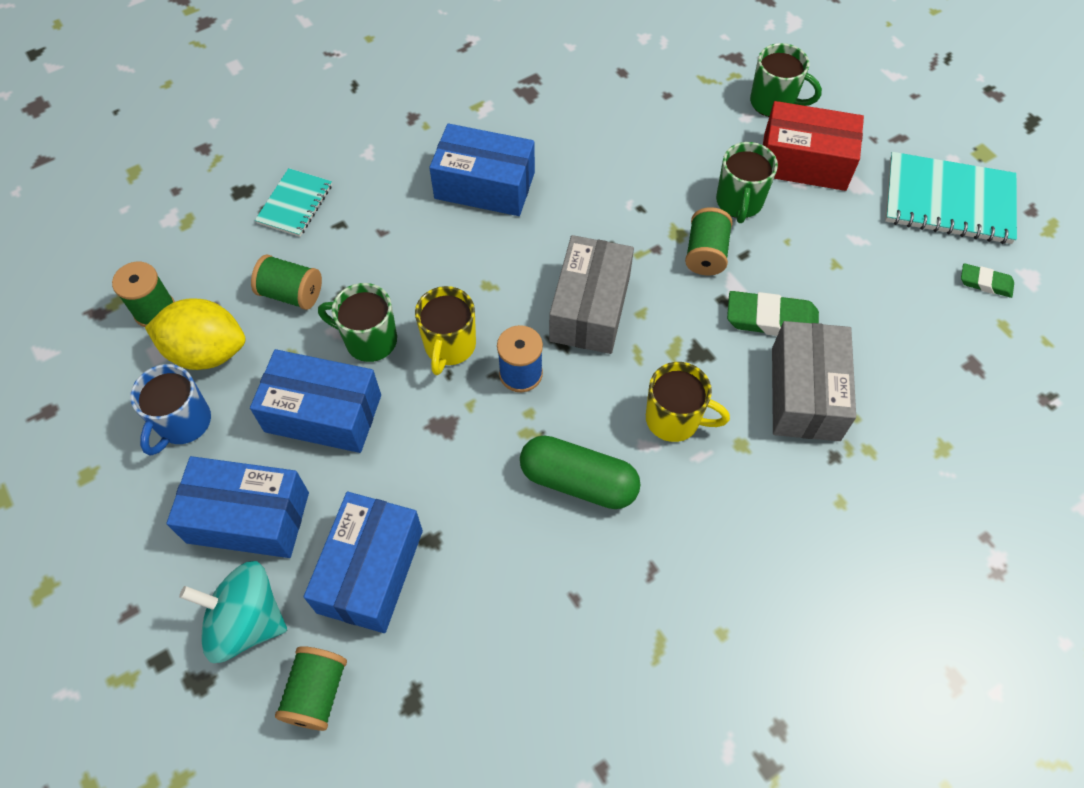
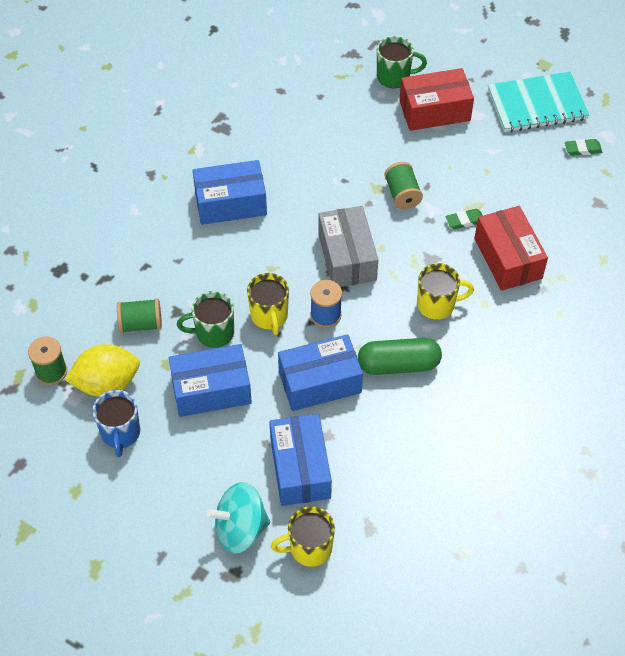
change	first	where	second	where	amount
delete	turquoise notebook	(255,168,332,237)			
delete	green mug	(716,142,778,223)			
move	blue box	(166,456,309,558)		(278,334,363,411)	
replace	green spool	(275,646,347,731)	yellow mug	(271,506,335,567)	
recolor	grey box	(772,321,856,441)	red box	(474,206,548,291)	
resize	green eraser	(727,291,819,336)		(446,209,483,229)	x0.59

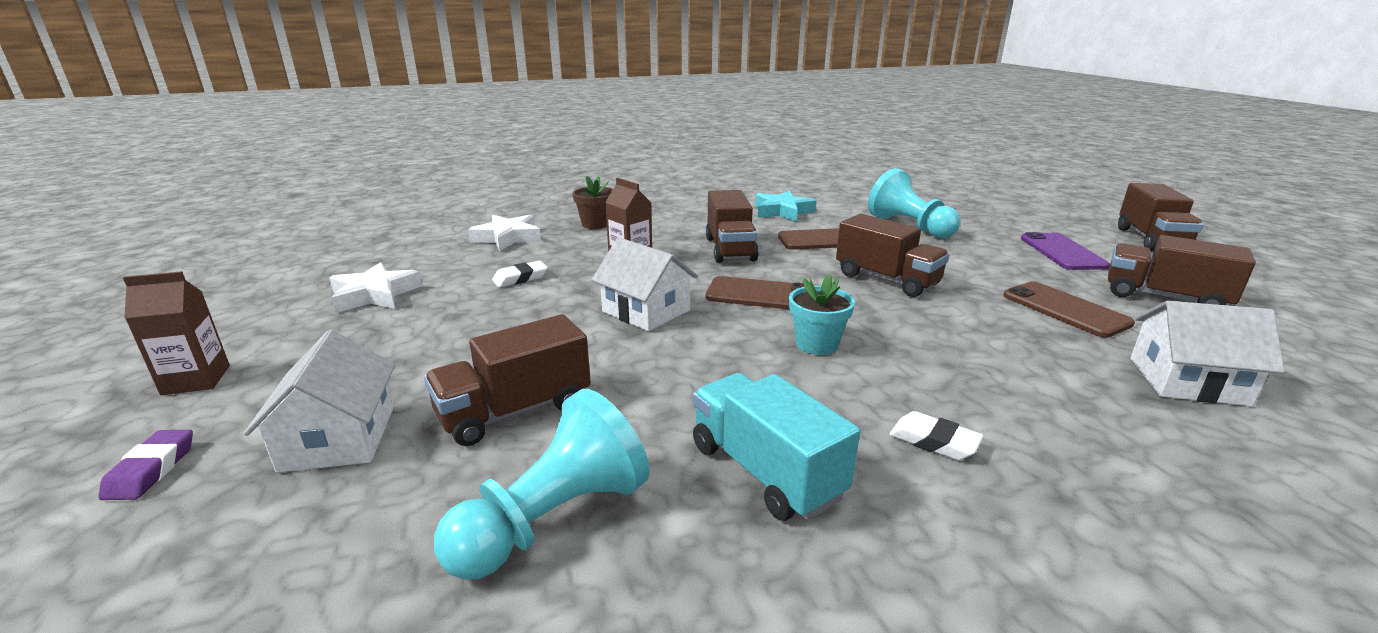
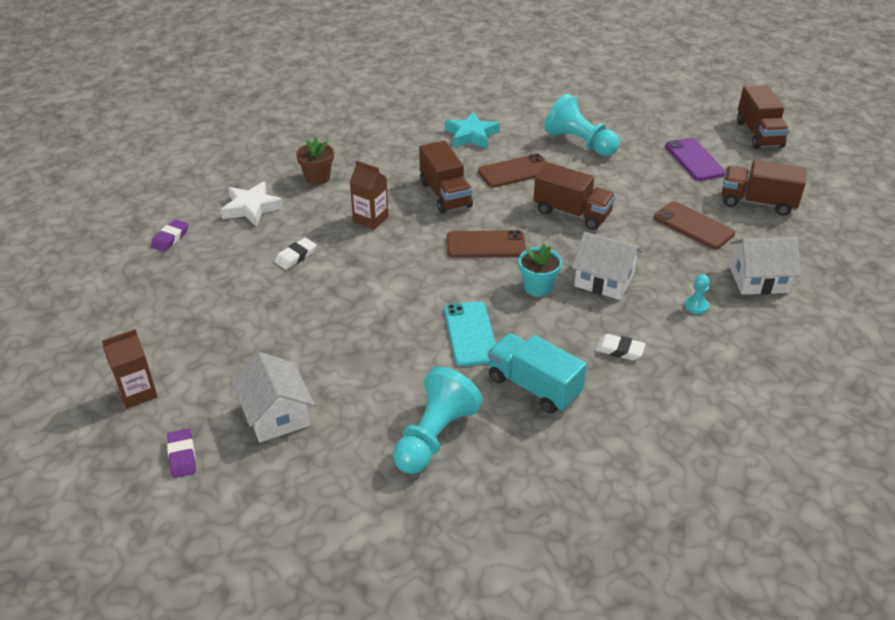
change	first	where	second	where	amount
delete	white star	(330,262,422,313)			
delete	brown truck	(424,314,591,446)			
insert			purple eraser	(151,219,188,252)	
insert			turquoise phone	(444,301,496,366)	
insert			turquoise pawn	(684,274,710,314)	
move	white house	(592,237,698,331)		(572,232,642,300)	

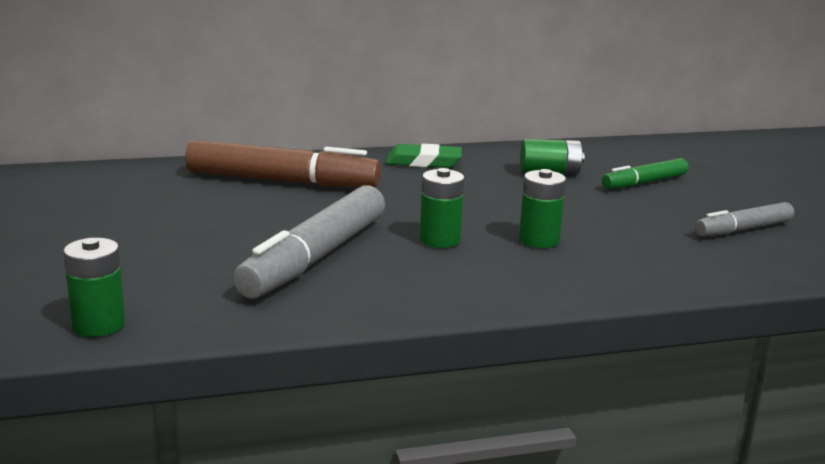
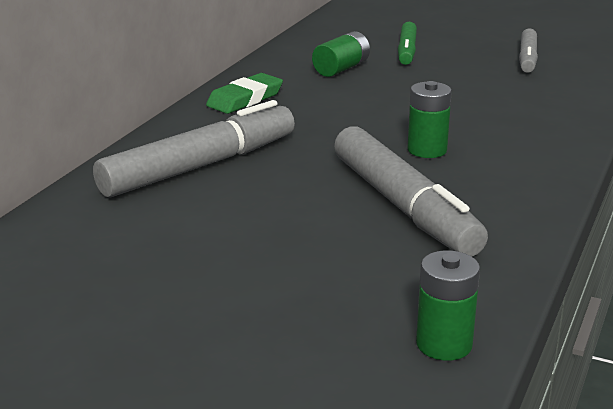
change	first	where	second	where	amount
delete	green battery	(519,169,566,248)			
recolor	brown marker	(185,140,381,187)	grey marker	(93,100,295,198)	

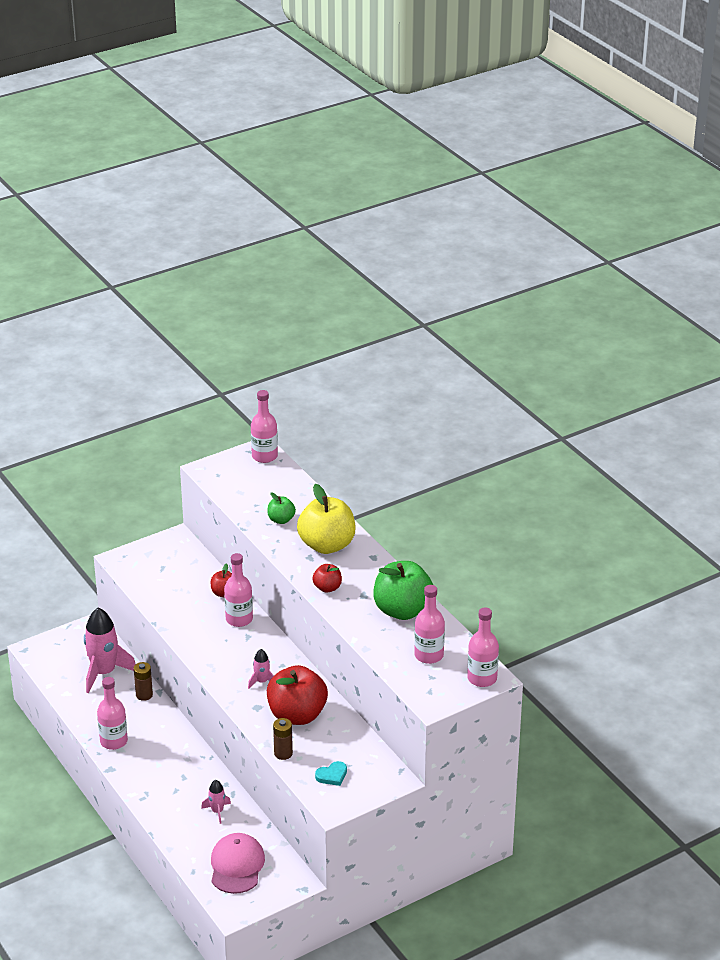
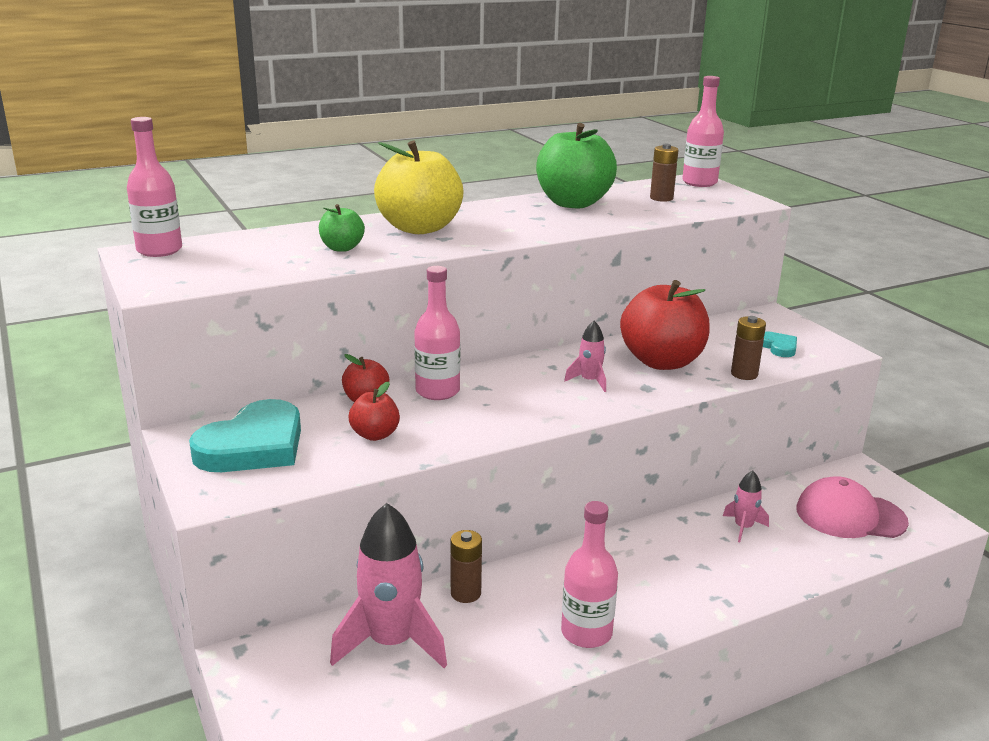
change	first	where	second	where	amount
insert			turquoise heart	(189,399,301,472)	
move	red apple	(312,564,342,593)		(349,381,400,441)	
replace	pink bottle	(414,585,445,664)	brown battery	(650,144,678,202)	

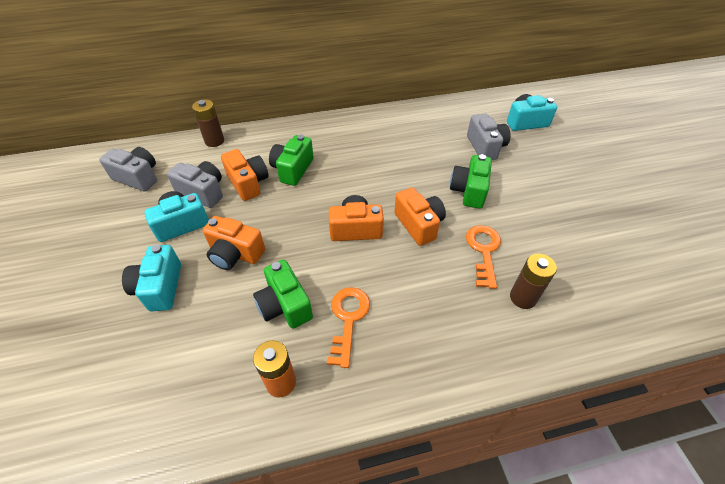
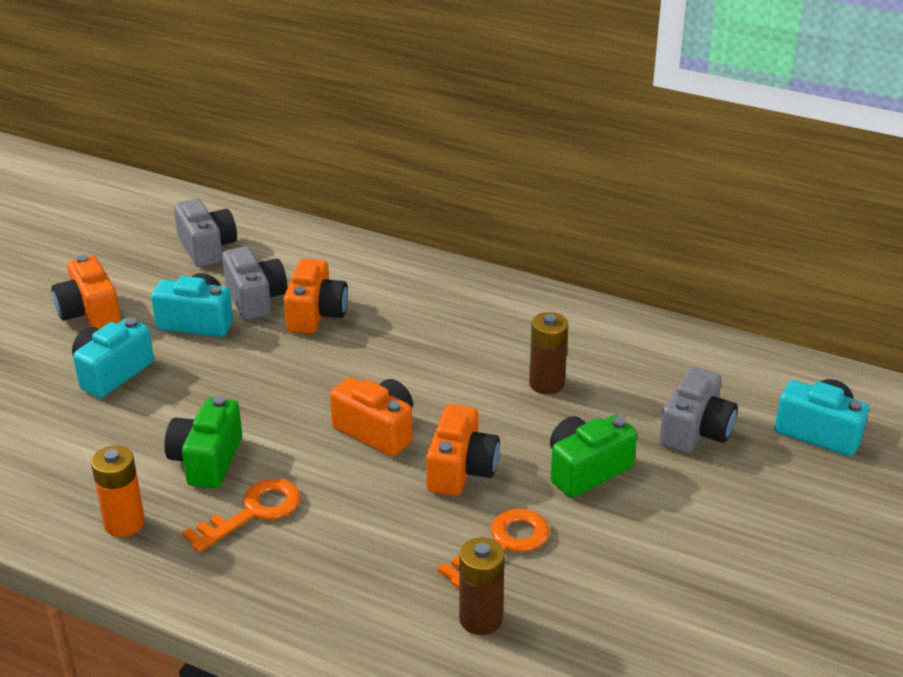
change	first	where	second	where	amount
delete	green camera	(269,134,314,186)			
move	brown battery	(192,99,224,147)		(529,312,568,394)	
move	orange camera	(203,216,265,270)		(51,255,121,329)	

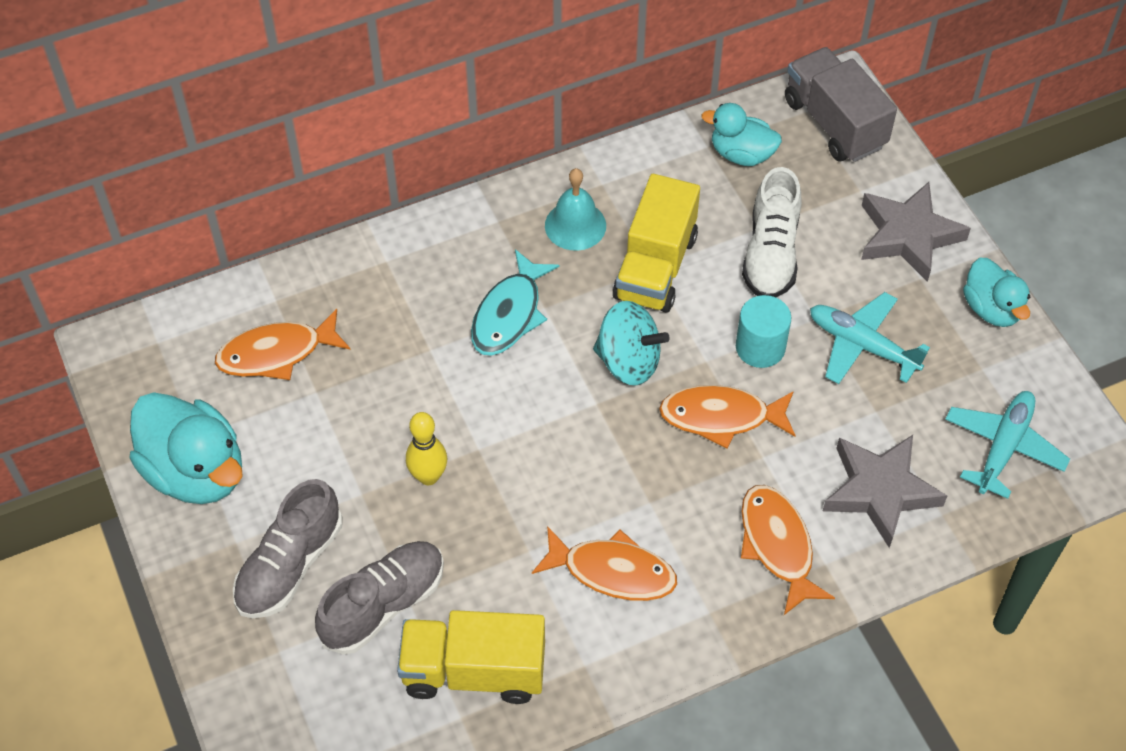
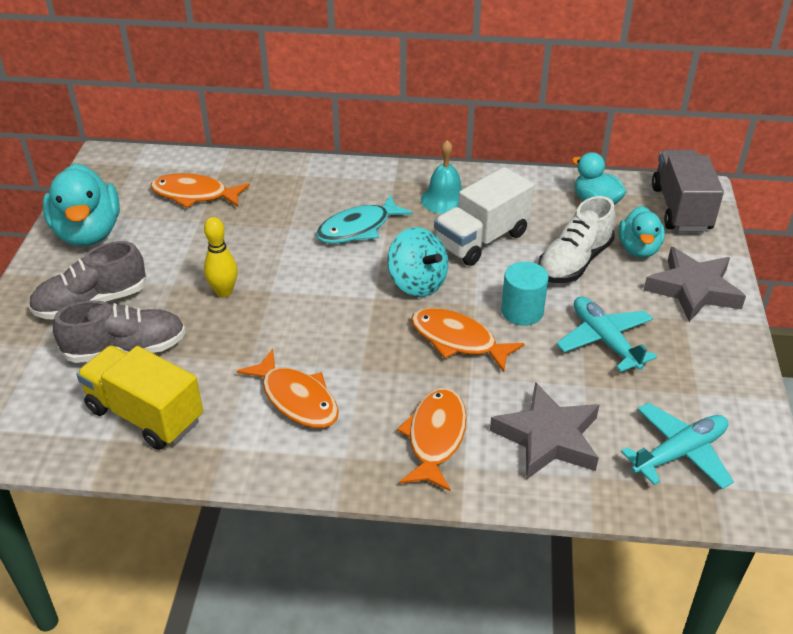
change	first	where	second	where	amount
move	turquoise duck	(963,258,1031,327)		(618,206,665,258)	
recolor	yellow truck	(612,174,700,313)	white truck	(434,167,534,266)	

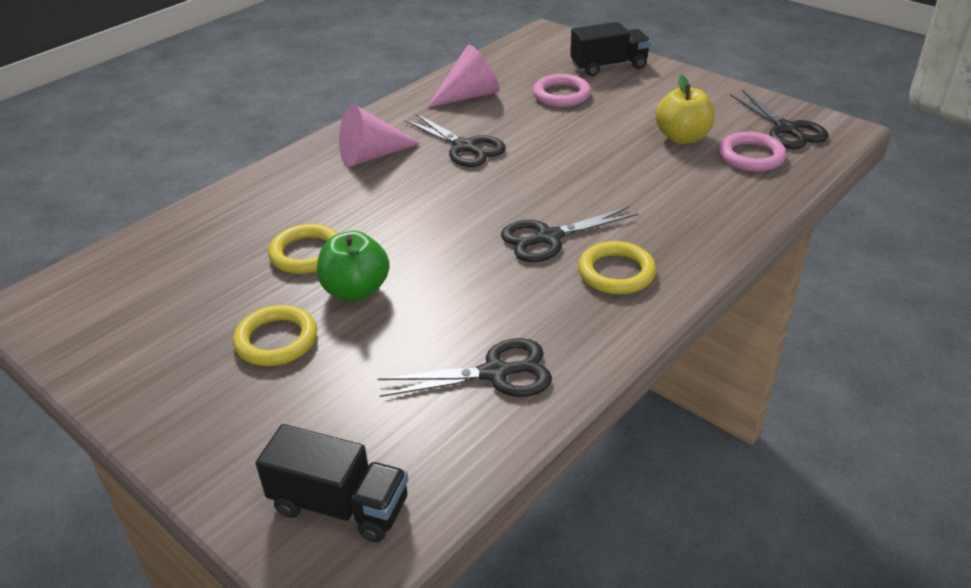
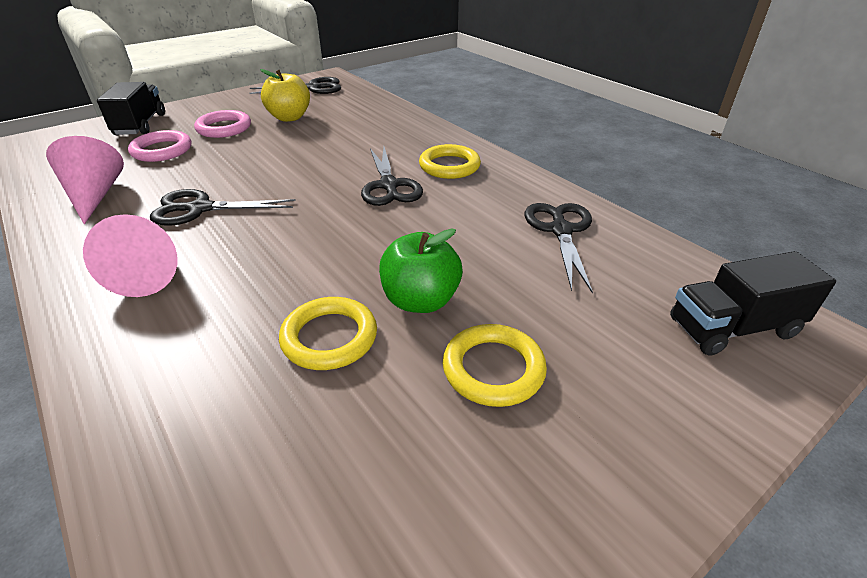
change	first	where	second	where	amount
move	pink ring	(719,132,787,172)		(194,110,251,138)	
rotate	black truck	(256,424,408,542)		(670,251,836,356)	135 degrees counterclockwise
rotate	black scissors	(404,113,506,167)		(150,189,296,226)	150 degrees counterclockwise

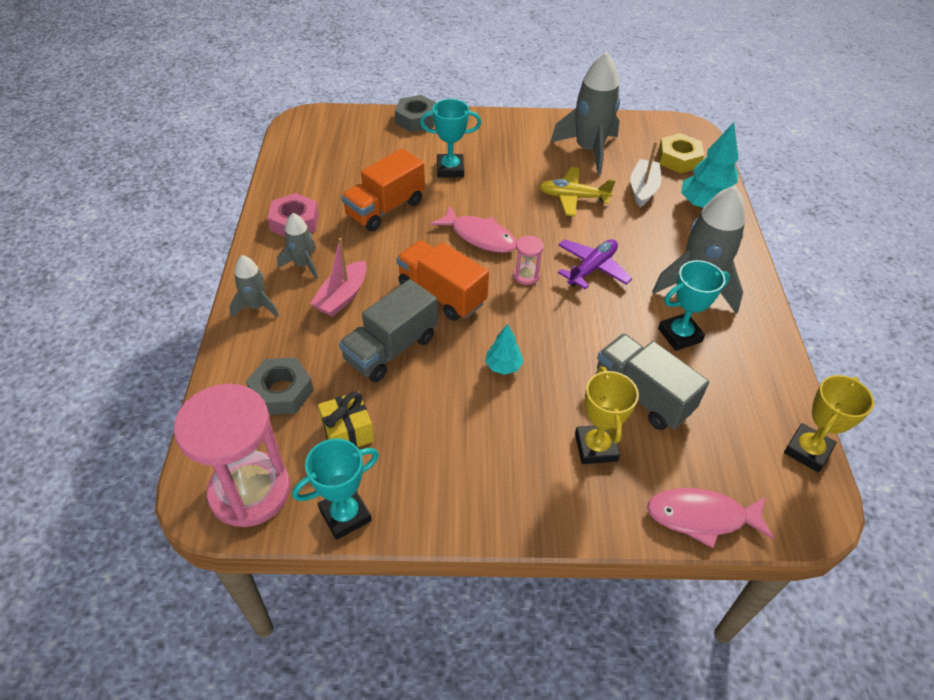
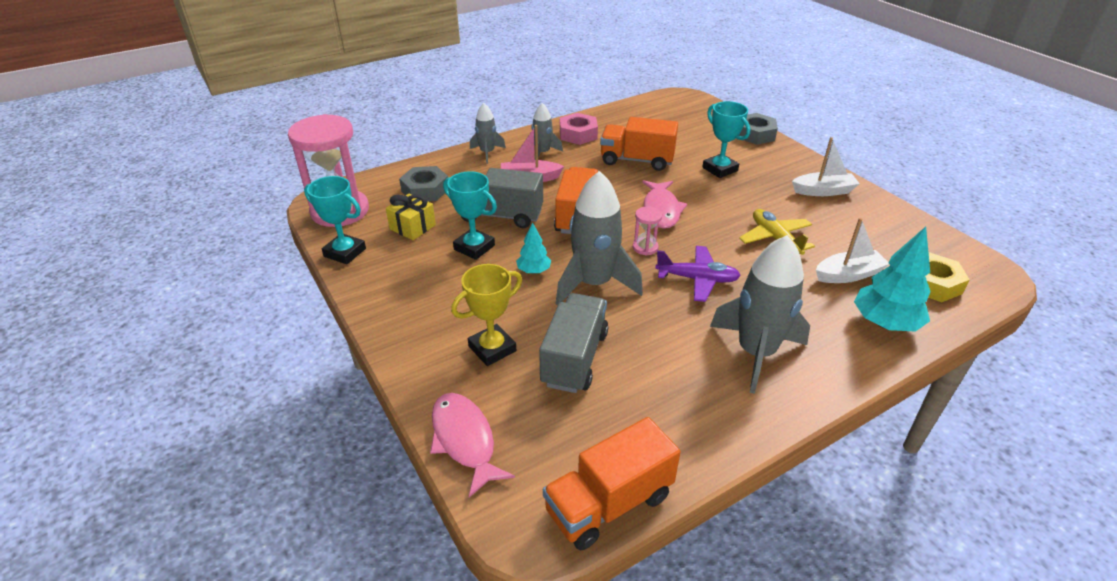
change	first	where	second	where	amount
insert			white boat	(792,137,860,196)	
move	grey rocket	(551,51,620,175)		(556,171,643,306)	
move	turquoise trophy	(658,260,730,351)		(443,171,497,260)	
replace	yellow trophy	(784,375,874,472)	orange truck	(543,417,681,550)	

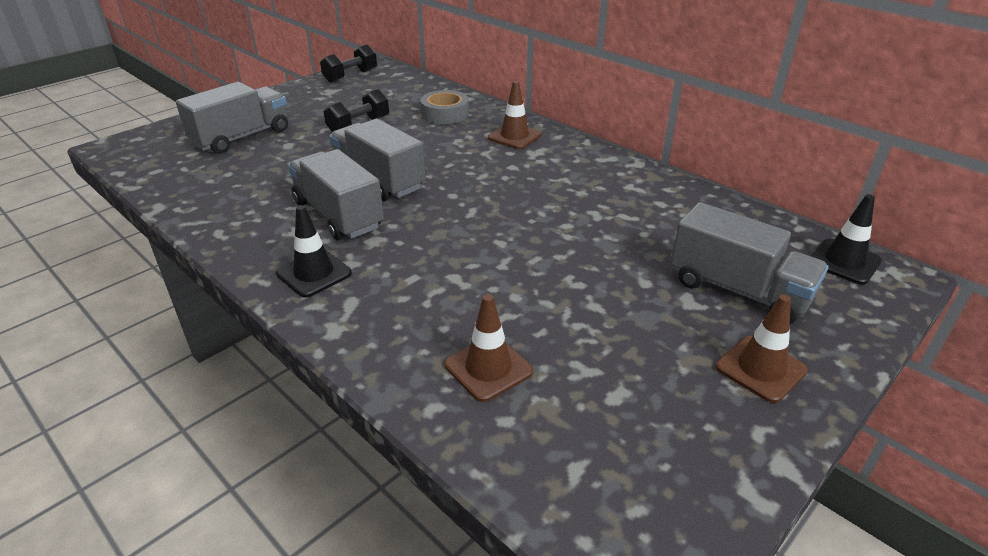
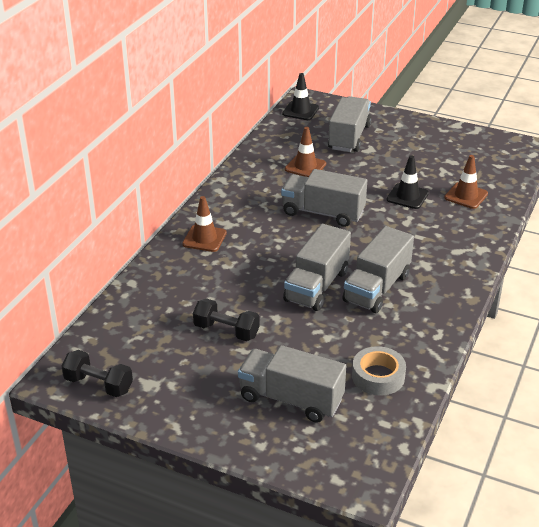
change	first	where	second	where	amount
insert			grey truck	(281,169,367,227)	
move	black traffic cone	(276,205,352,298)		(387,155,429,209)	
move	grey tape	(420,90,469,124)		(352,346,406,396)	
move	brown traffic cone	(716,295,808,403)		(285,127,326,177)	

